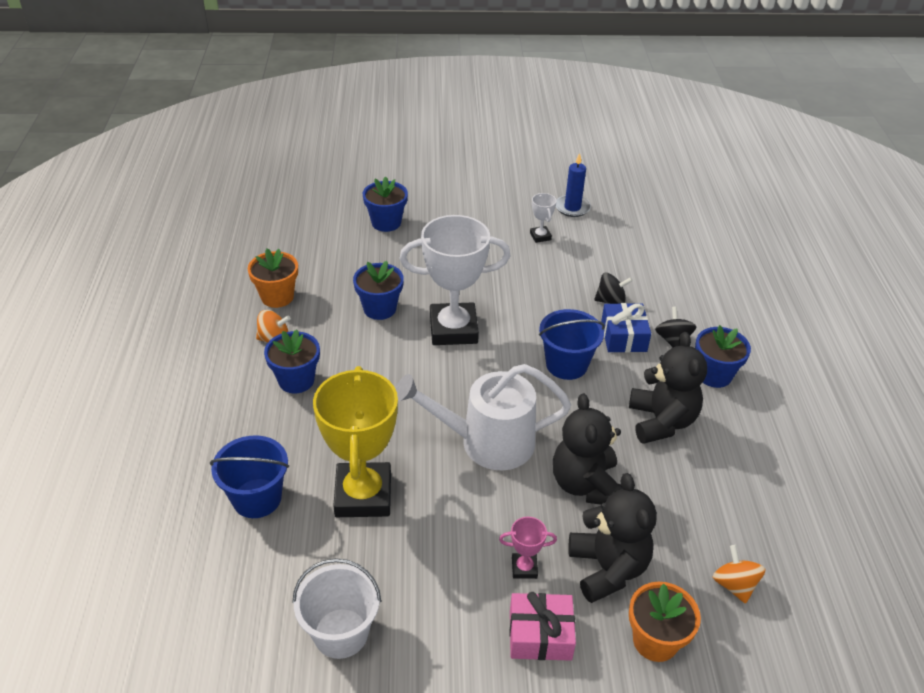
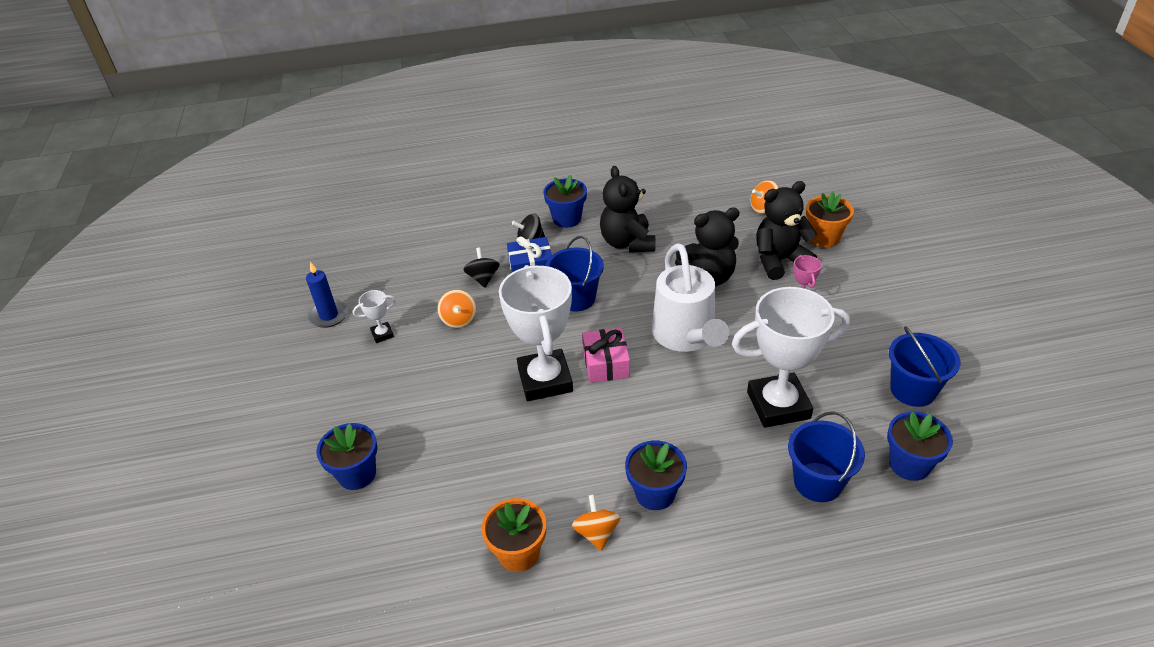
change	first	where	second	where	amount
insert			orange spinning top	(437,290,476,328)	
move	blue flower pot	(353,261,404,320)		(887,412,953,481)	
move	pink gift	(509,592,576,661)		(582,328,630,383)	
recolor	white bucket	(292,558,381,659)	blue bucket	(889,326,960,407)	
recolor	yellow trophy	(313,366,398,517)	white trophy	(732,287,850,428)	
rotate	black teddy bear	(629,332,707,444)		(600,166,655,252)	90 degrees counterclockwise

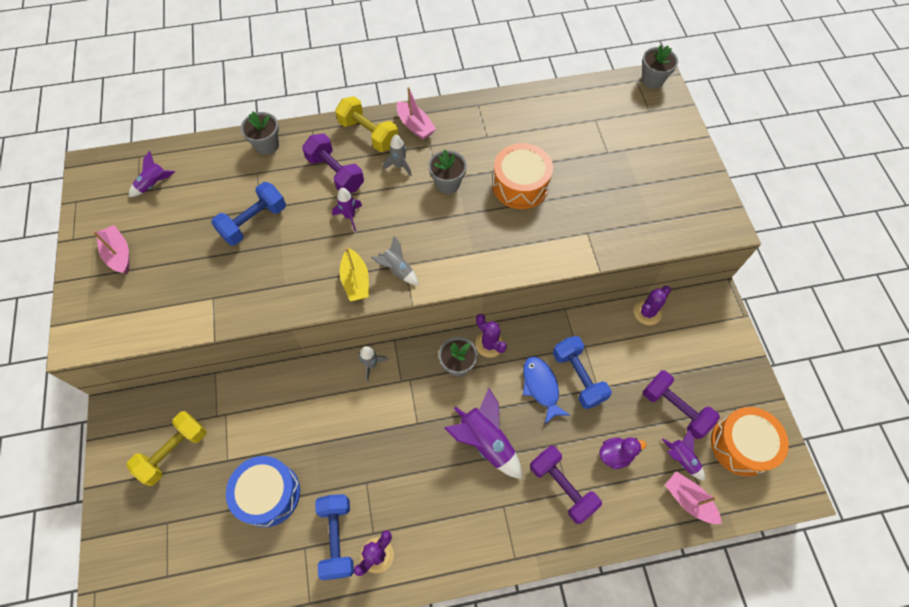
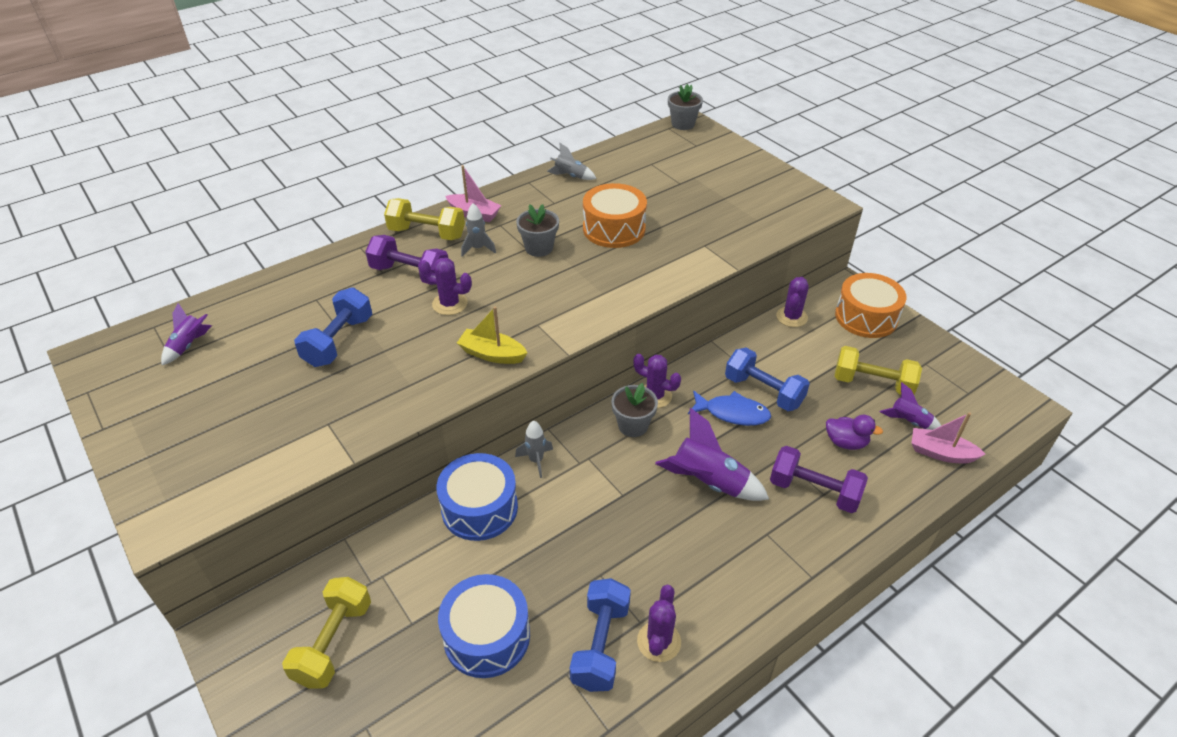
change	first	where	second	where	amount
delete	pink boat	(92,225,130,274)			
delete	grey flower pot	(241,112,279,155)			
insert			blue drum	(436,453,518,541)	
move	grey rocket	(371,236,418,285)		(547,143,597,180)	
move	orange drum	(711,407,789,476)		(835,273,906,338)	
replace	purple rocket	(332,188,362,231)	purple cactus	(419,258,472,315)	
recolor	purple dumbbell	(643,370,720,439)	yellow dumbbell	(835,346,922,395)	
rotate	blue dumbbell	(315,494,354,580)		(570,578,631,692)	45 degrees clockwise
rotate	yellow boat	(340,247,369,301)		(457,306,527,364)	150 degrees clockwise
rotate	blue fish	(523,357,570,424)		(688,390,771,426)	150 degrees clockwise
rotate	purple duck	(599,437,646,469)		(826,415,883,450)	60 degrees clockwise

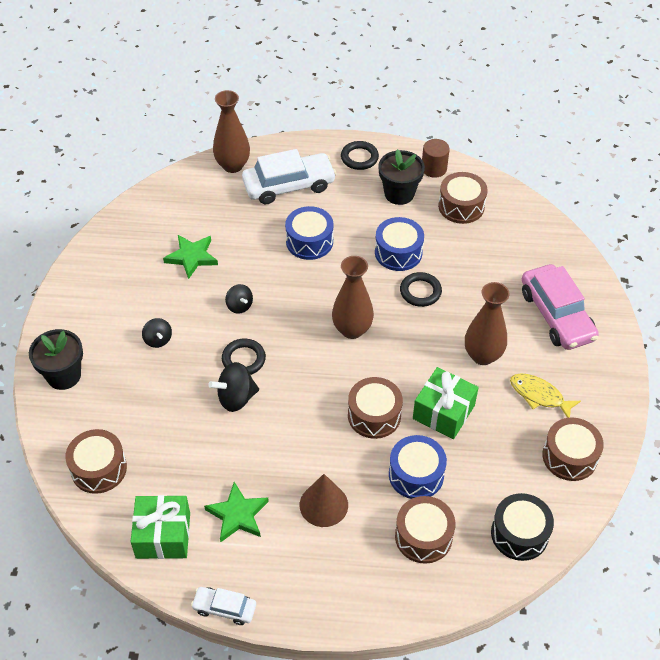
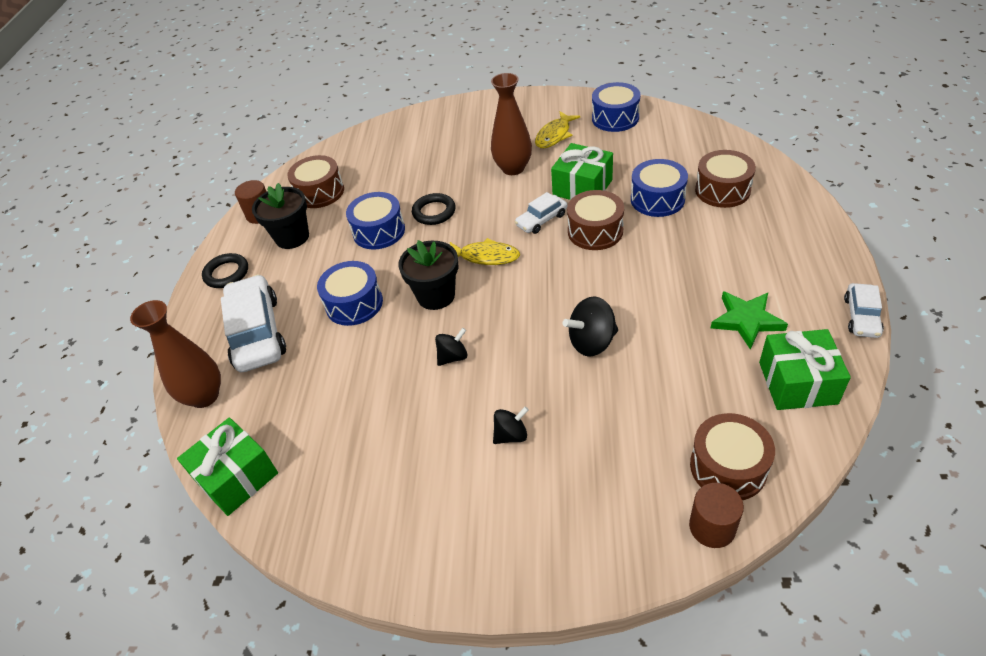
change	first	where	second	where	amount
delete	green star	(163,235,218,279)			
delete	black ring	(222,339,266,375)			
delete	brown cone	(300,474,348,527)			
delete	black drum	(491,493,554,561)			
delete	pink car	(522,264,599,350)			
insert			green gift	(177,417,278,516)	
insert			white car	(515,192,567,234)	
insert			brown cylinder	(689,483,744,548)	
move	black flower pot	(29,329,83,390)		(398,240,458,310)	
replace	brown vase	(332,256,374,339)	yellow fish	(450,238,520,265)	
recolor	brown drum	(542,417,604,481)	blue drum	(592,82,640,132)	
rotate	black spinning top	(208,362,259,412)		(563,296,618,356)	90 degrees clockwise

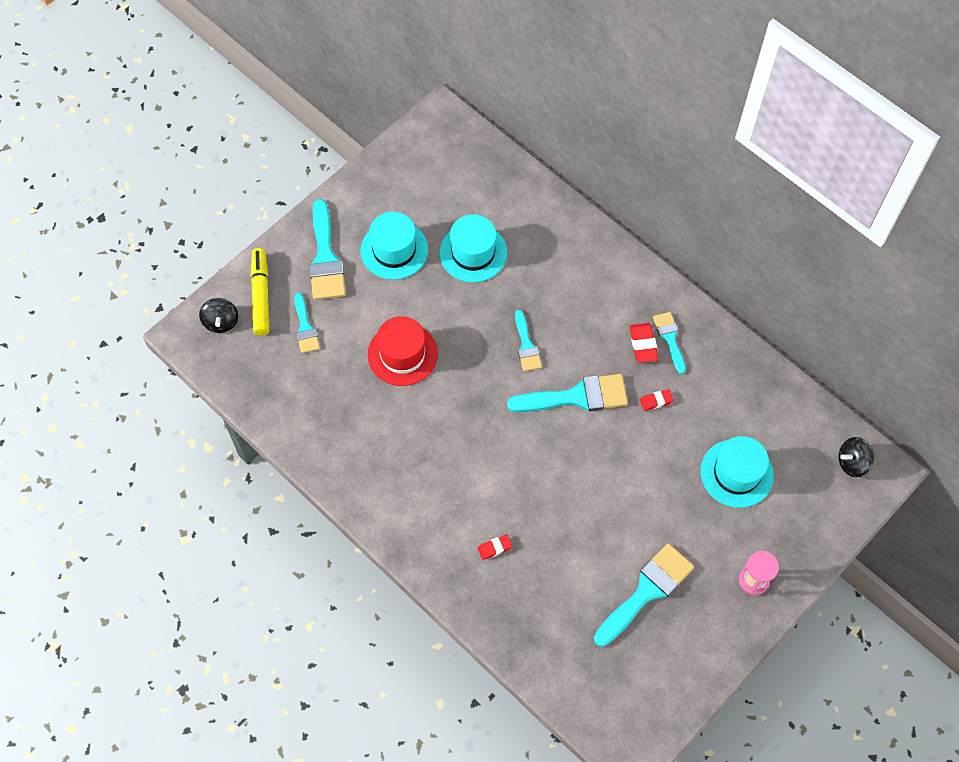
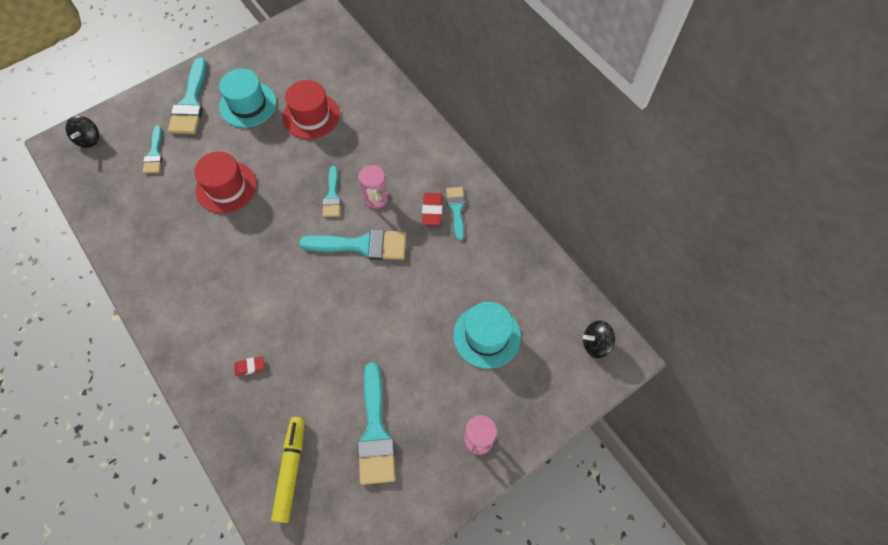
change	first	where	second	where	amount
delete	red eraser	(640,389,674,411)			
insert			pink hourglass	(359,165,388,209)	
move	yellow marker	(250,248,269,335)		(271,417,305,523)	
recolor	turquoise hat	(439,214,507,282)	red hat	(282,80,340,139)	
rotate	turquoise brush	(594,543,694,647)		(357,362,396,485)	120 degrees clockwise

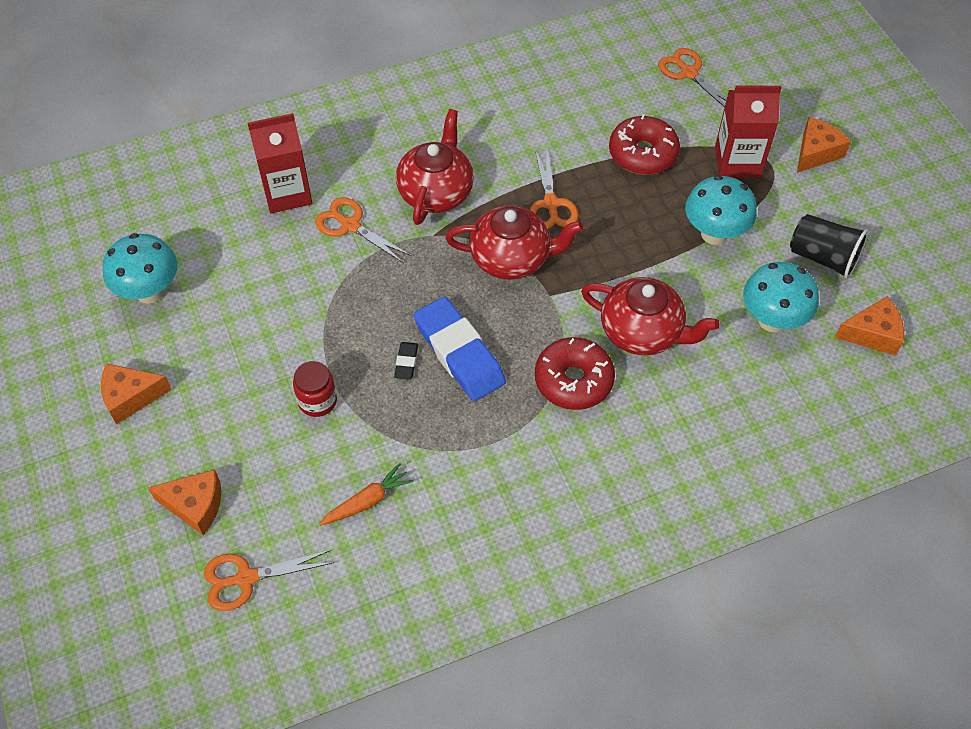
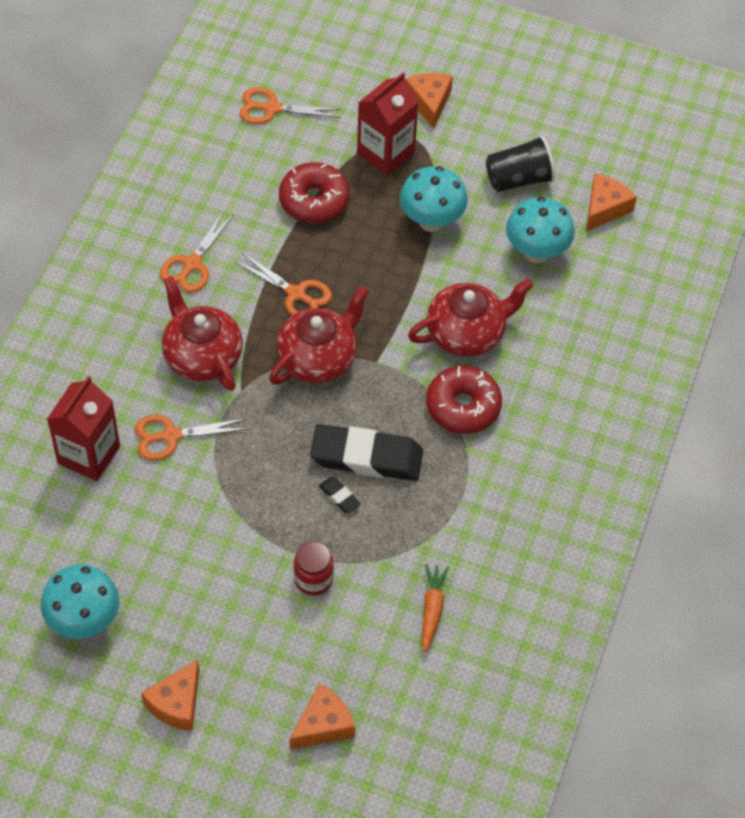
change	first	where	second	where	amount
move	orange scissors	(204,550,334,611)		(160,210,234,293)	
recolor	blue eraser	(414,297,506,401)	black eraser	(310,424,423,481)	

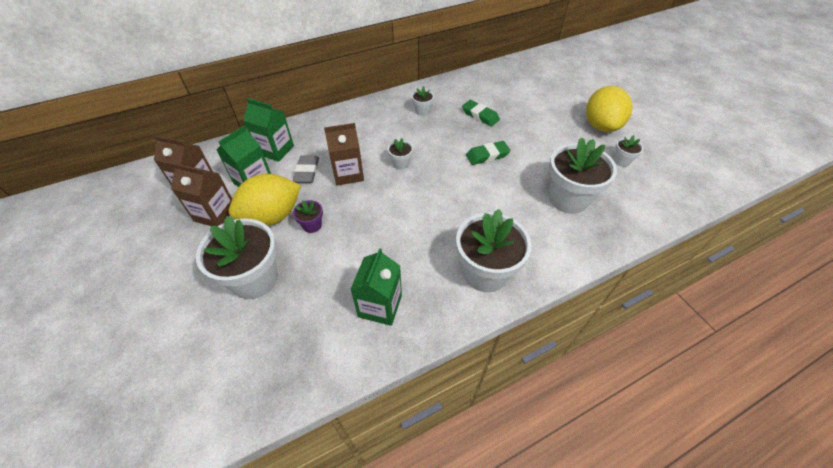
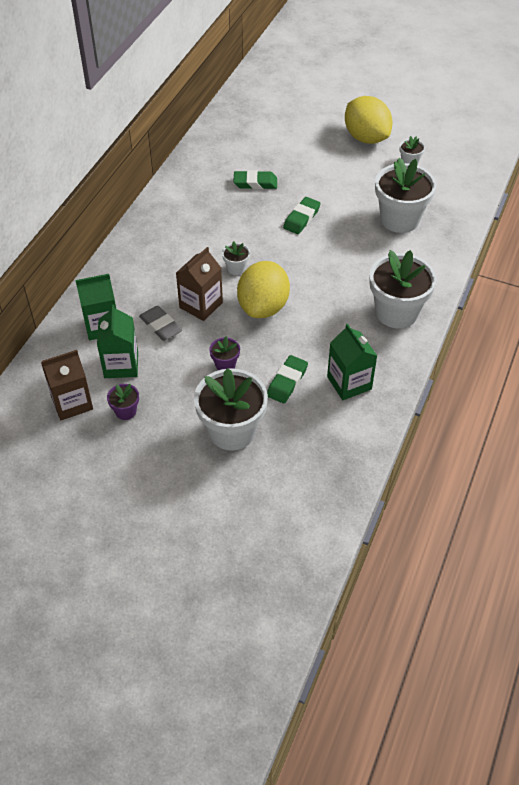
change	first	where	second	where	amount
delete	white flower pot	(412,86,434,116)			
insert			green eraser	(267,355,308,404)	
move	yellow lemon	(229,174,301,226)		(237,261,290,318)	
replace	brown carton	(171,163,232,226)	purple flower pot	(107,384,139,420)	

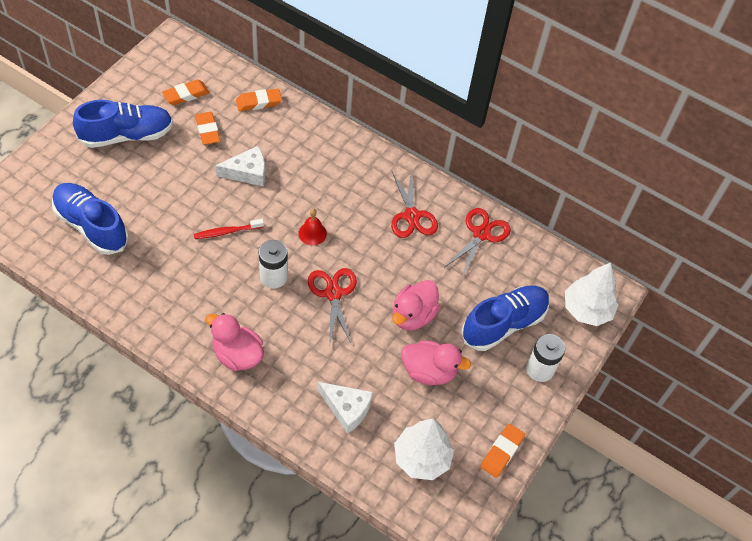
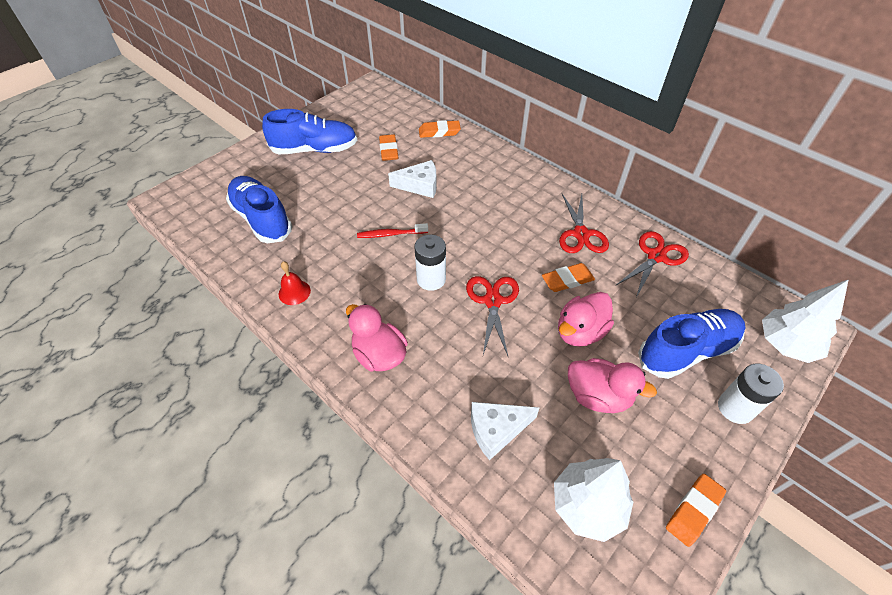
change	first	where	second	where	amount
move	orange eraser	(162,79,210,105)		(542,263,595,292)	
move	red bell	(298,209,327,245)		(279,261,311,305)	
rotate	white cheese	(318,382,373,434)		(471,402,540,460)	120 degrees clockwise

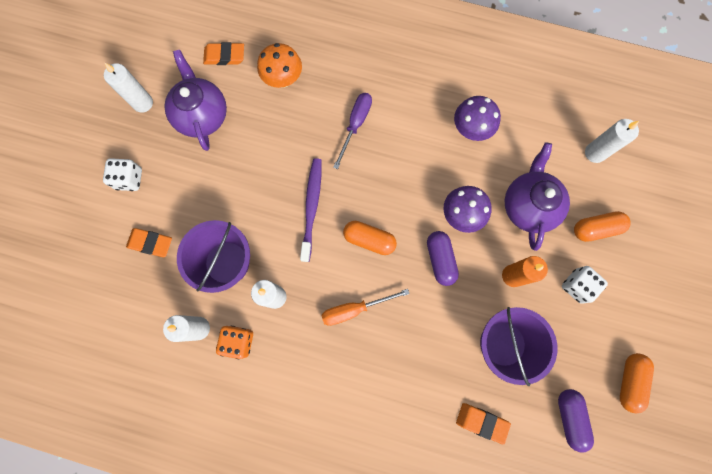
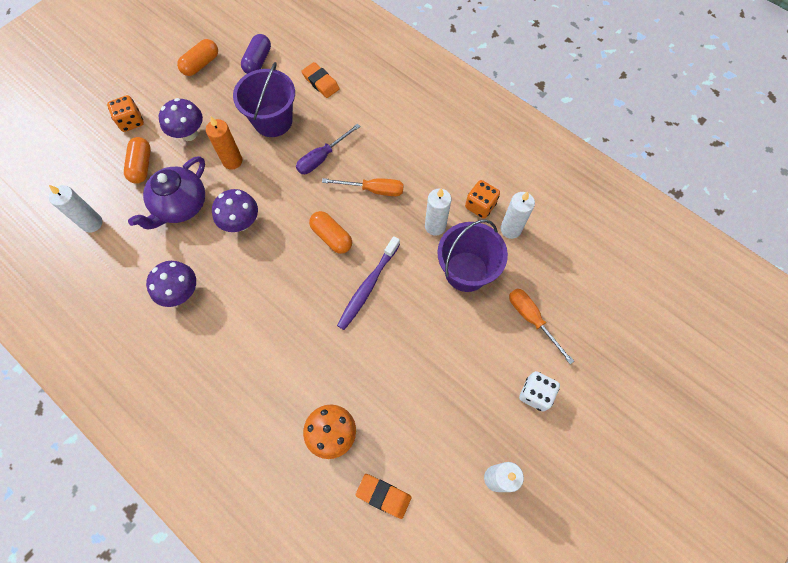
change	first	where	second	where	amount
delete	purple teapot	(164,50,227,151)			
delete	purple capsule	(427,231,459,286)			
insert			orange dice	(107,95,144,132)	
move	purple screwdriver	(333,93,372,169)		(296,123,361,174)	
replace	orange eraser	(126,228,172,257)	orange screwdriver	(509,288,574,364)	
replace	white dice	(562,266,608,304)	purple mushroom	(159,98,203,141)	
rotate	orange capsule	(574,211,631,242)		(124,137,151,184)	75 degrees clockwise

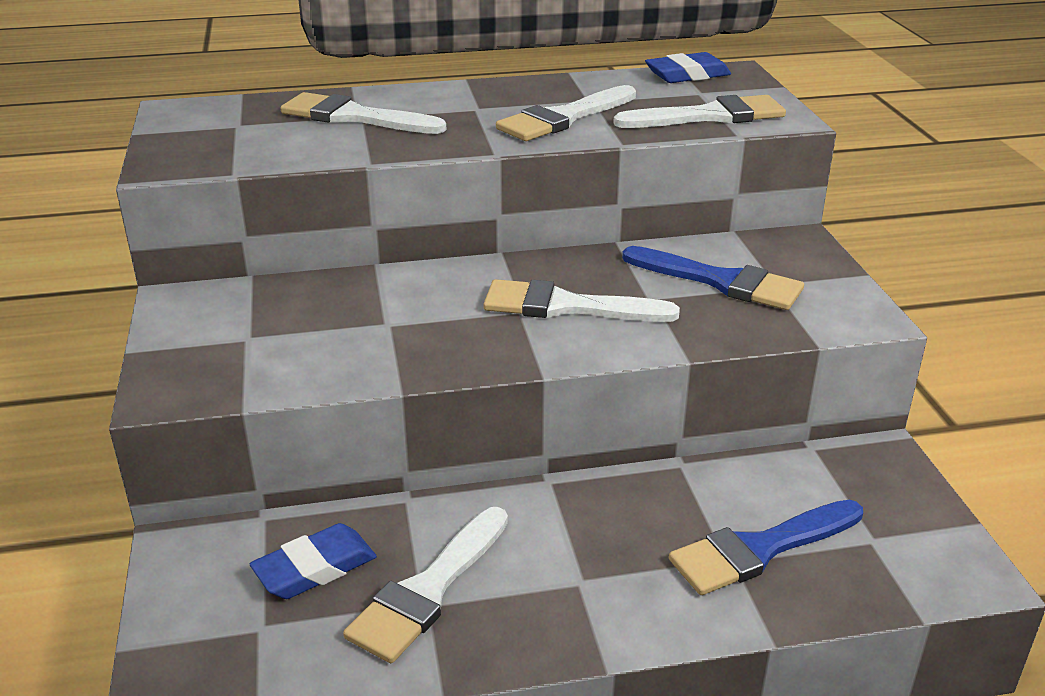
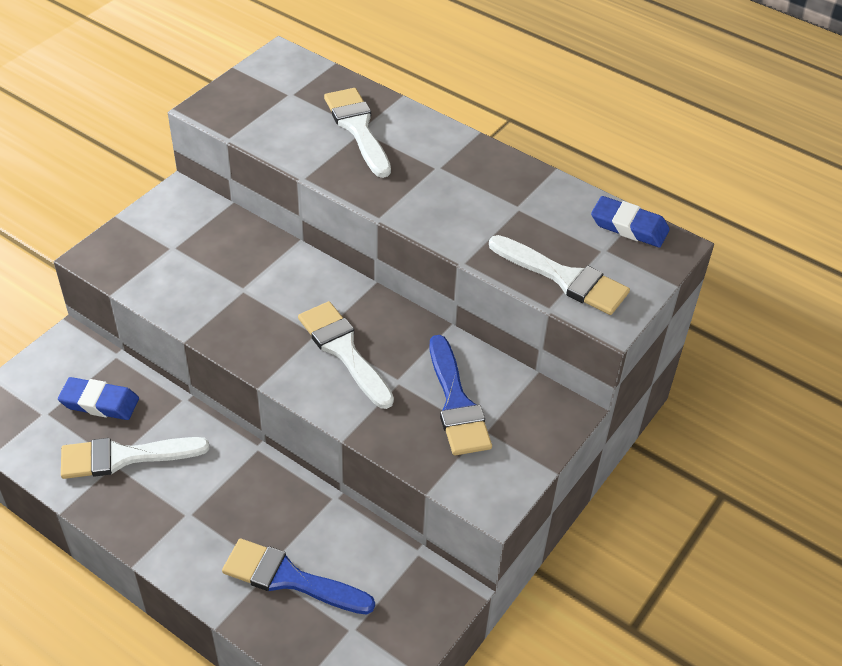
change	first	where	second	where	amount
delete	white brush	(496,85,636,141)			

